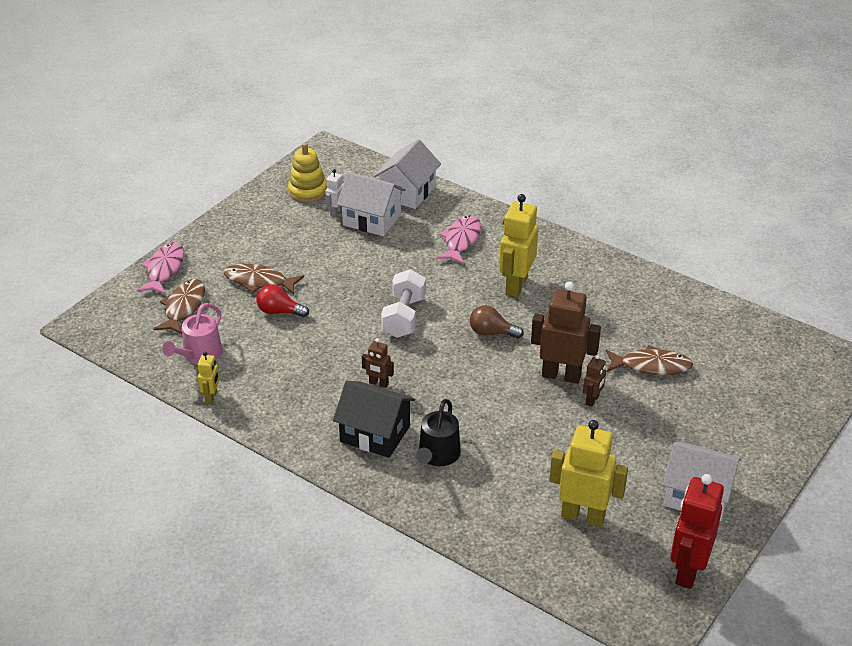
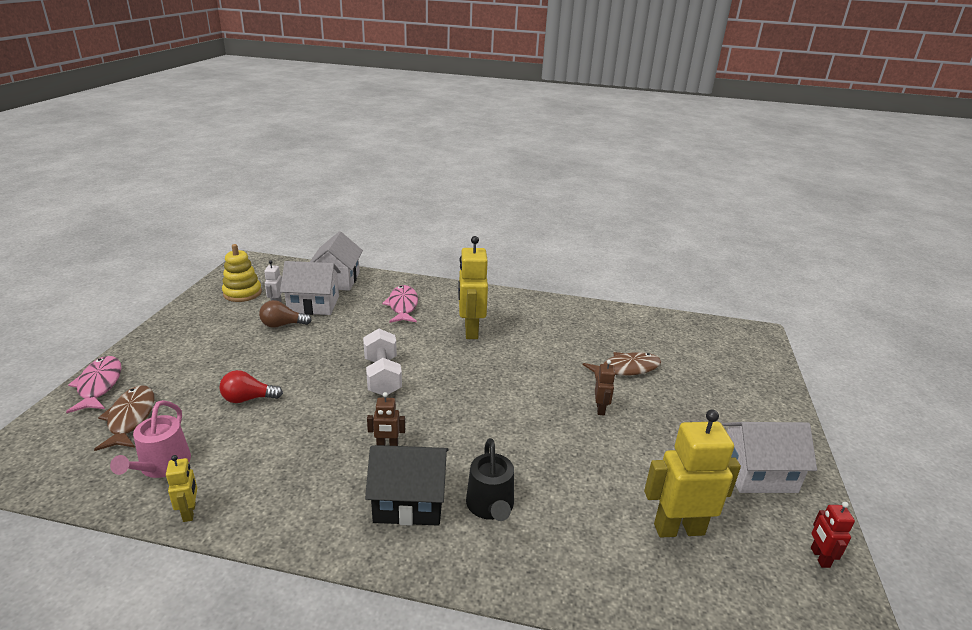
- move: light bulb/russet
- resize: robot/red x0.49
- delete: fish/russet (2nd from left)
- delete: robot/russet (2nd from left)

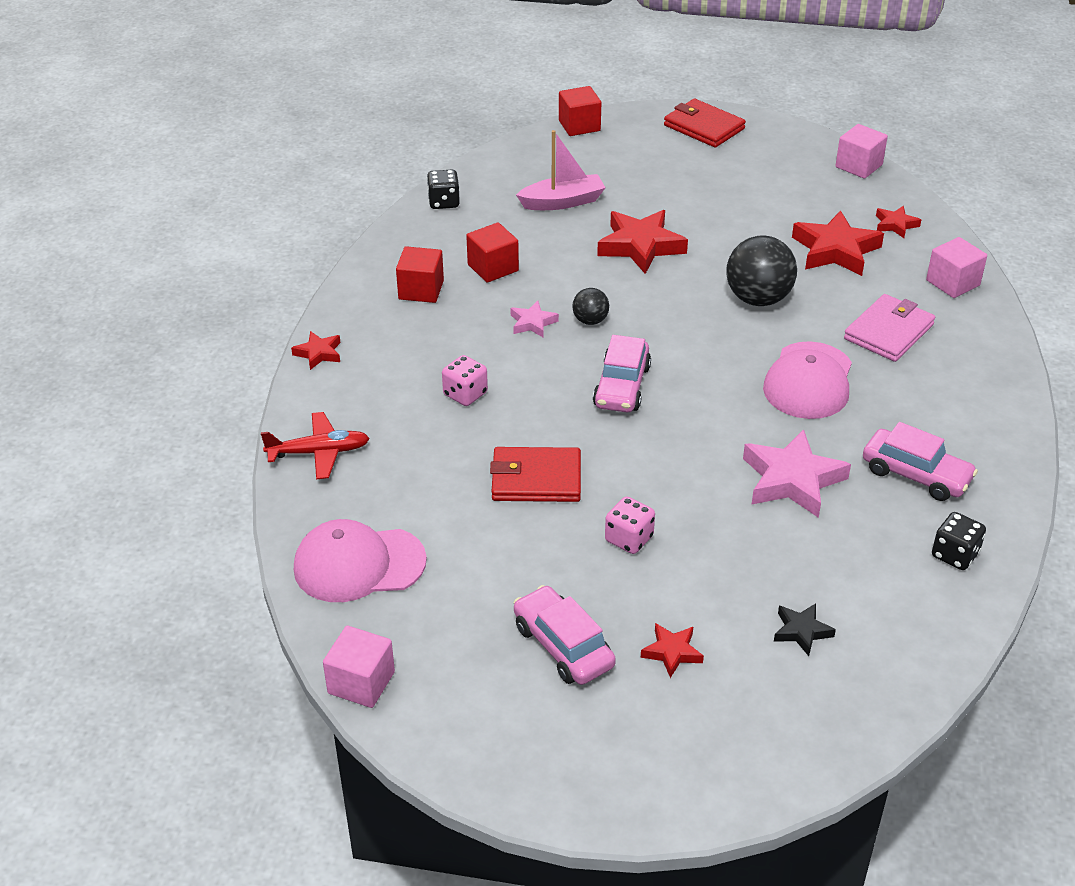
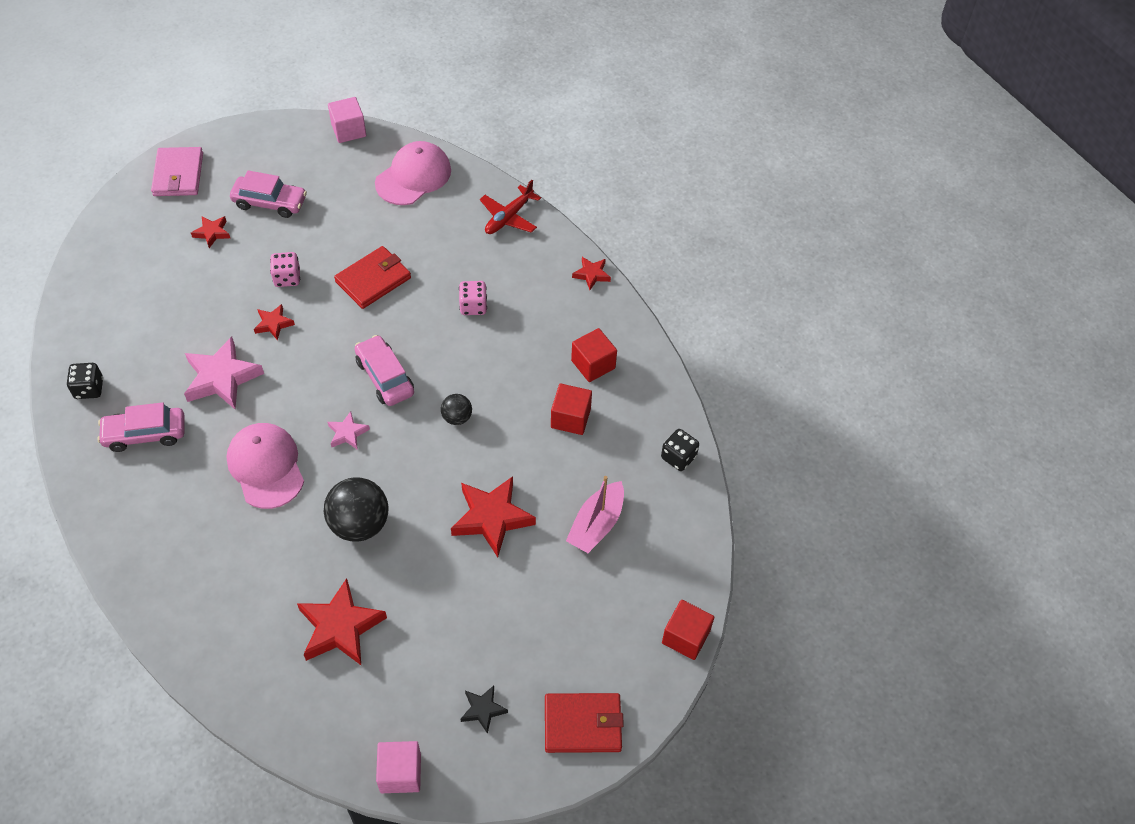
- move: card wallet/rosy
- move: star shape/red (5th from left in the first image) to star shape/red (2nd from left)
- move: star shape/rosy (1st from left in the first image) to star shape/rosy (2nd from left)
- move: star shape/ebony
- delete: cube/rosy (3rd from left)

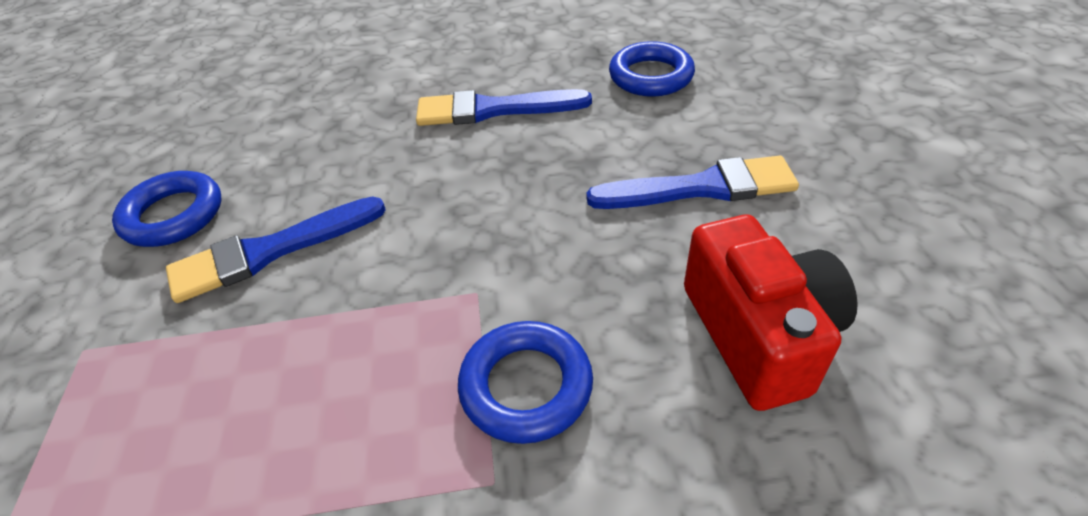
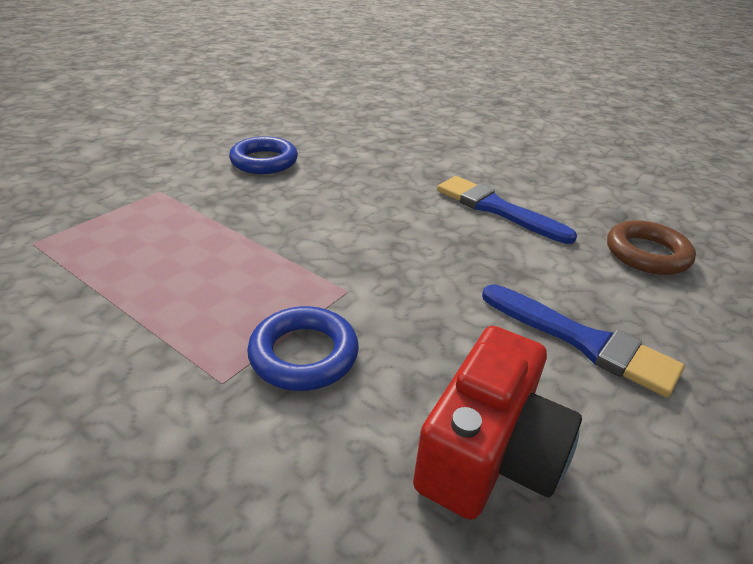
- recolor: torus/cobalt (3rd from left) to torus/russet
- delete: brush/cobalt (1st from left)

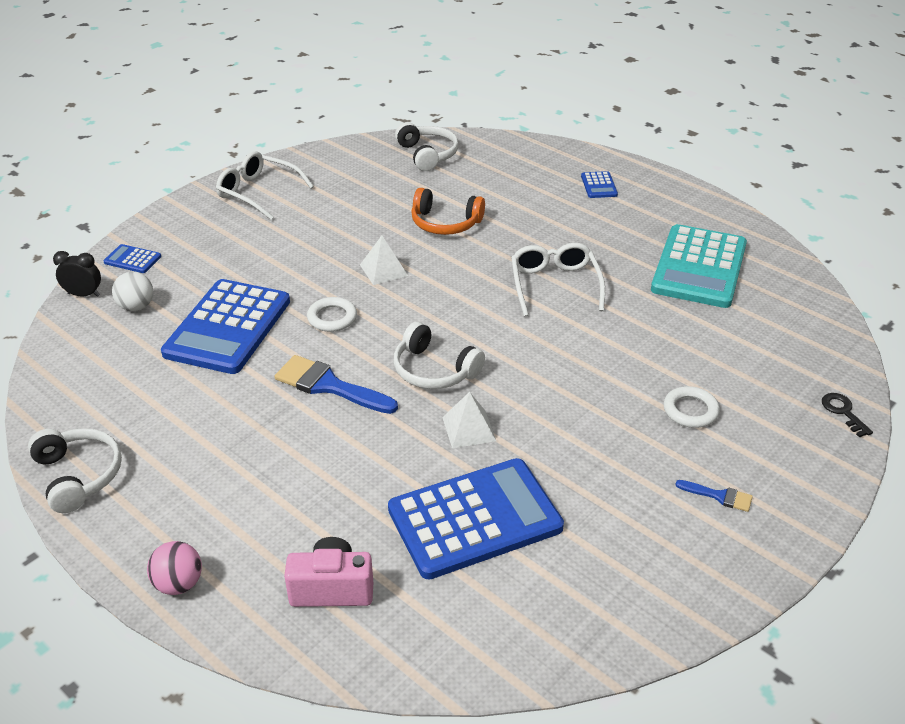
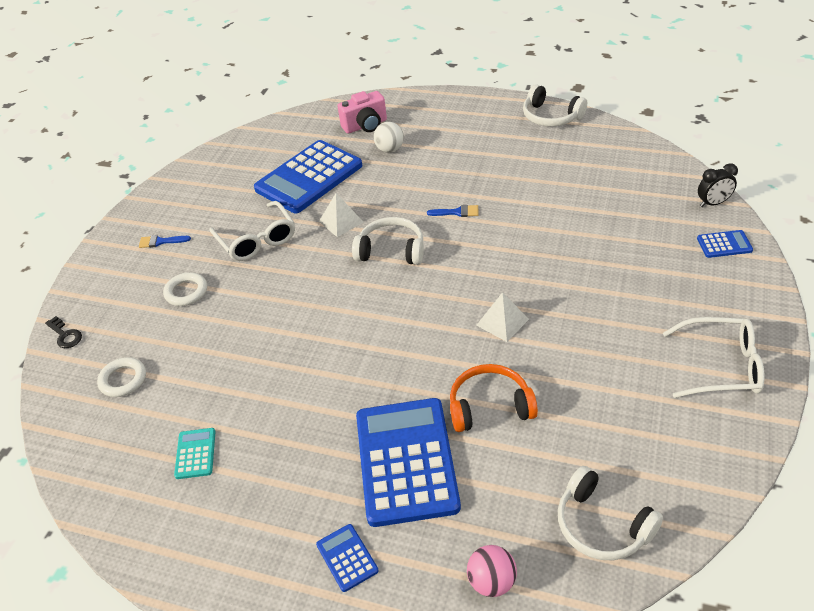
- move: torus/pure white (1st from left)
- resize: pocket calculator/turquoise x0.42
- move: eyeglasses/pure white (2nd from left in the first image) to eyeglasses/pure white (1st from left)
- move: pocket calculator/cobalt (2nd from left in the first image) to pocket calculator/cobalt (3rd from left)
- move: sphere/pure white
- resize: brush/cobalt (1st from left in the first image) x0.51
- move: sphere/rosy

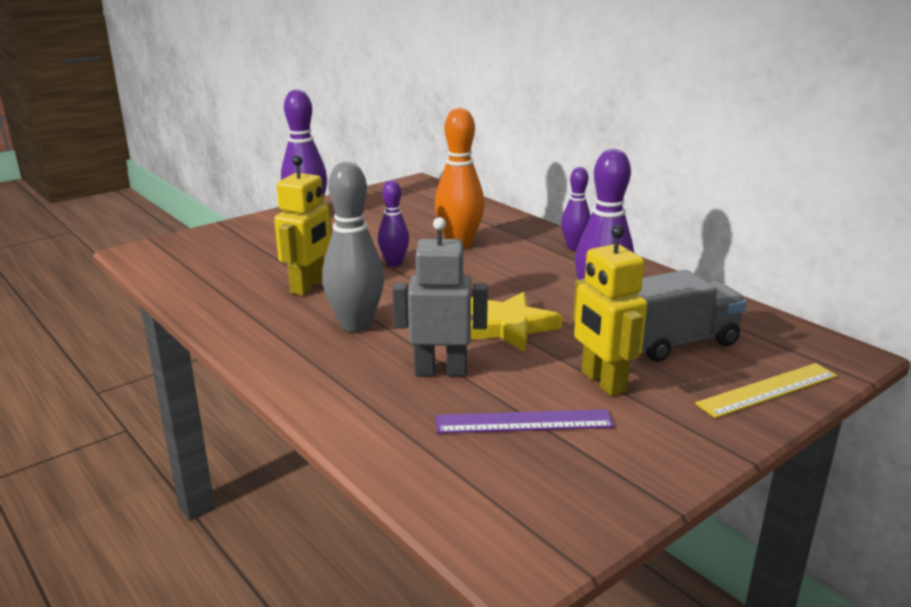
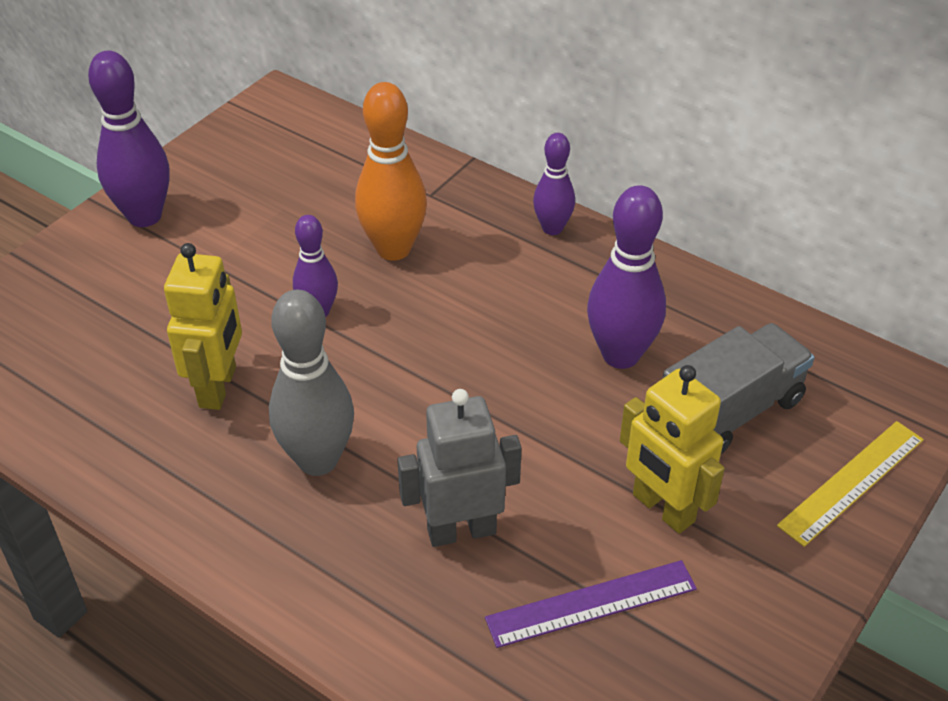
- delete: star shape/golden

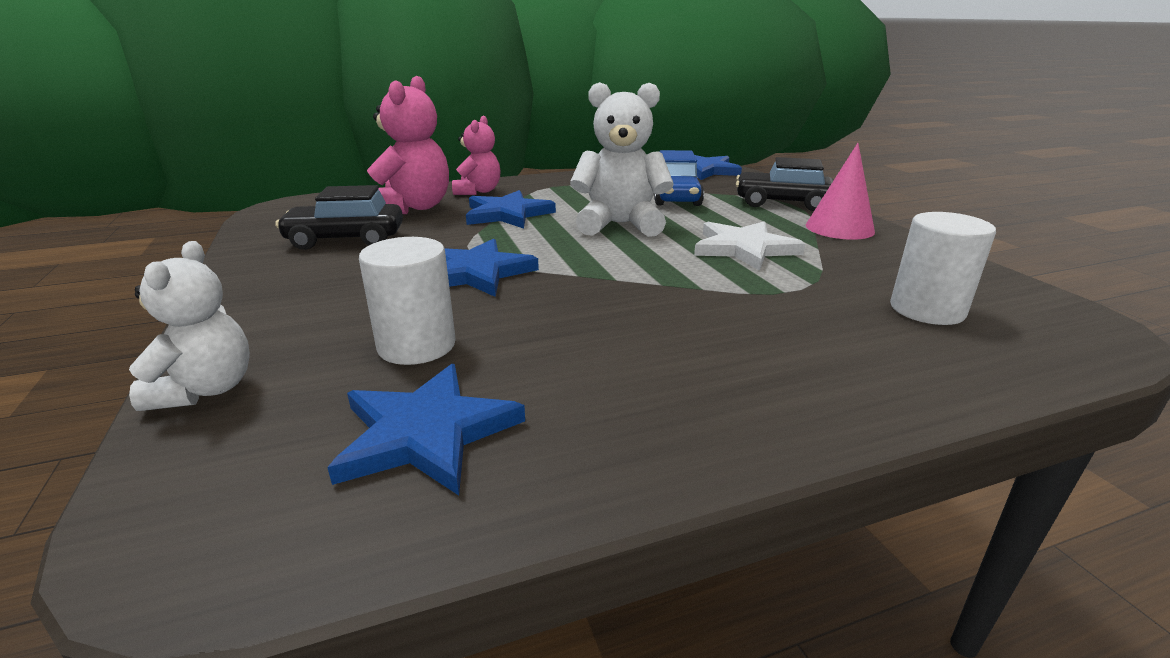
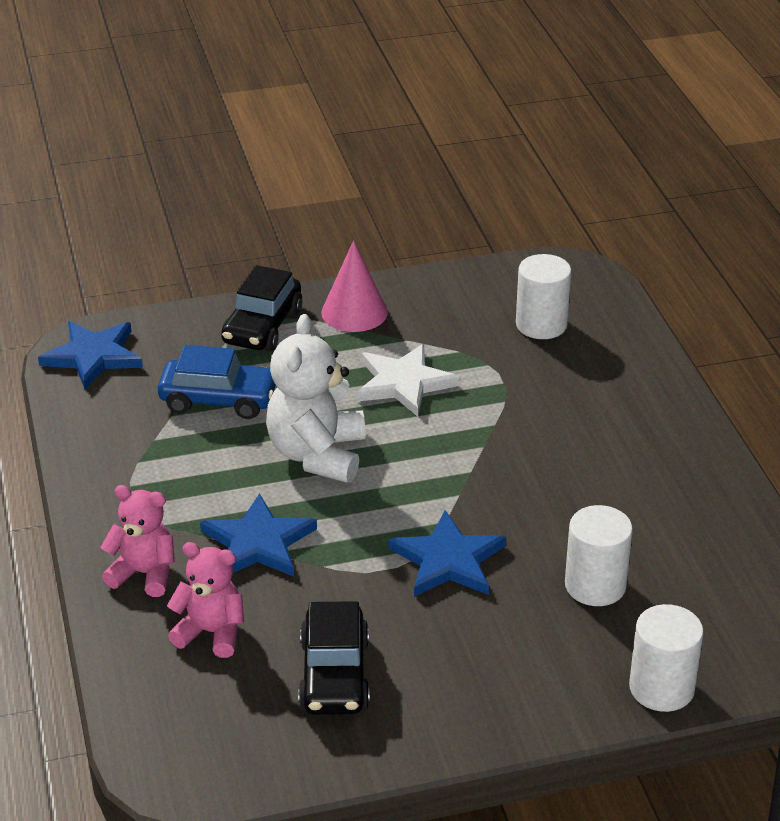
- resize: teddy bear/rosy (1st from left in the first image) x0.64
- replace: teddy bear/pure white (1st from left) to cylinder/pure white (3rd from left)
- delete: star shape/cobalt (1st from left)

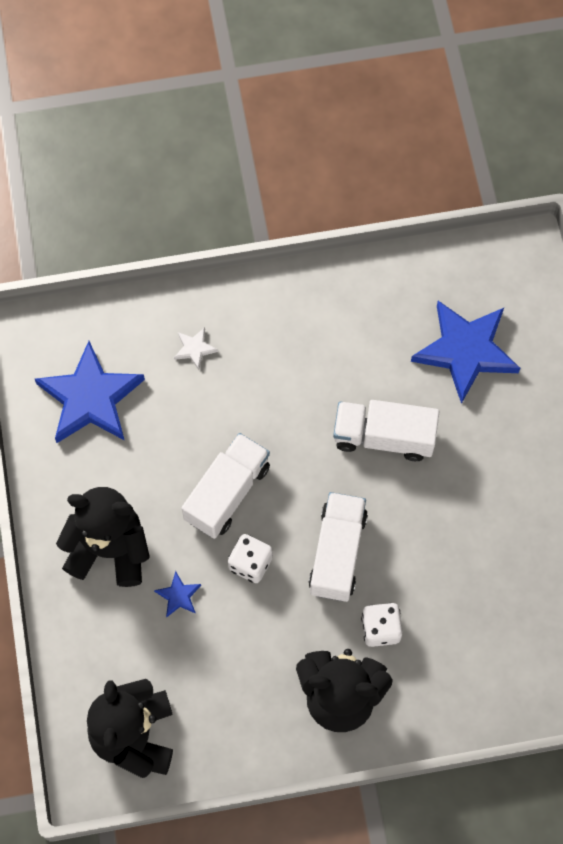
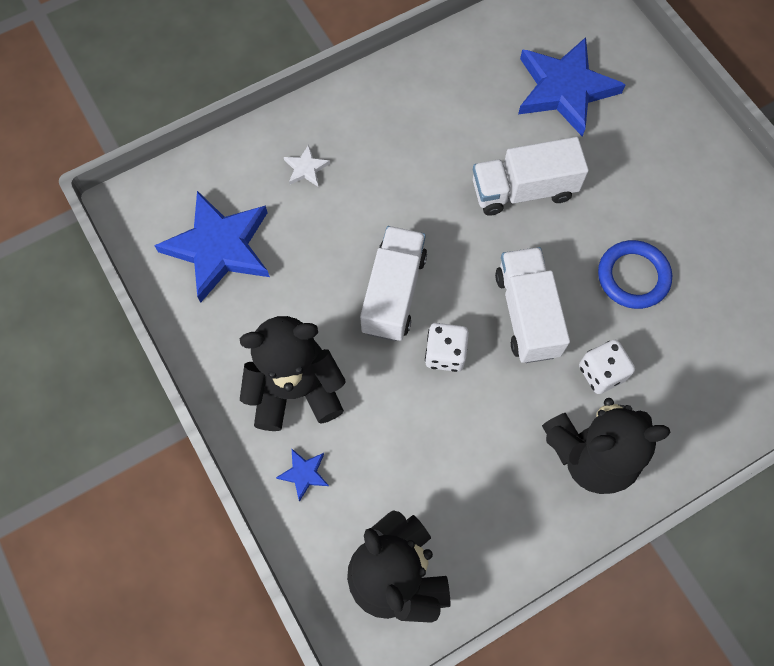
- move: star shape/cobalt (2nd from left)
- insert: torus/cobalt

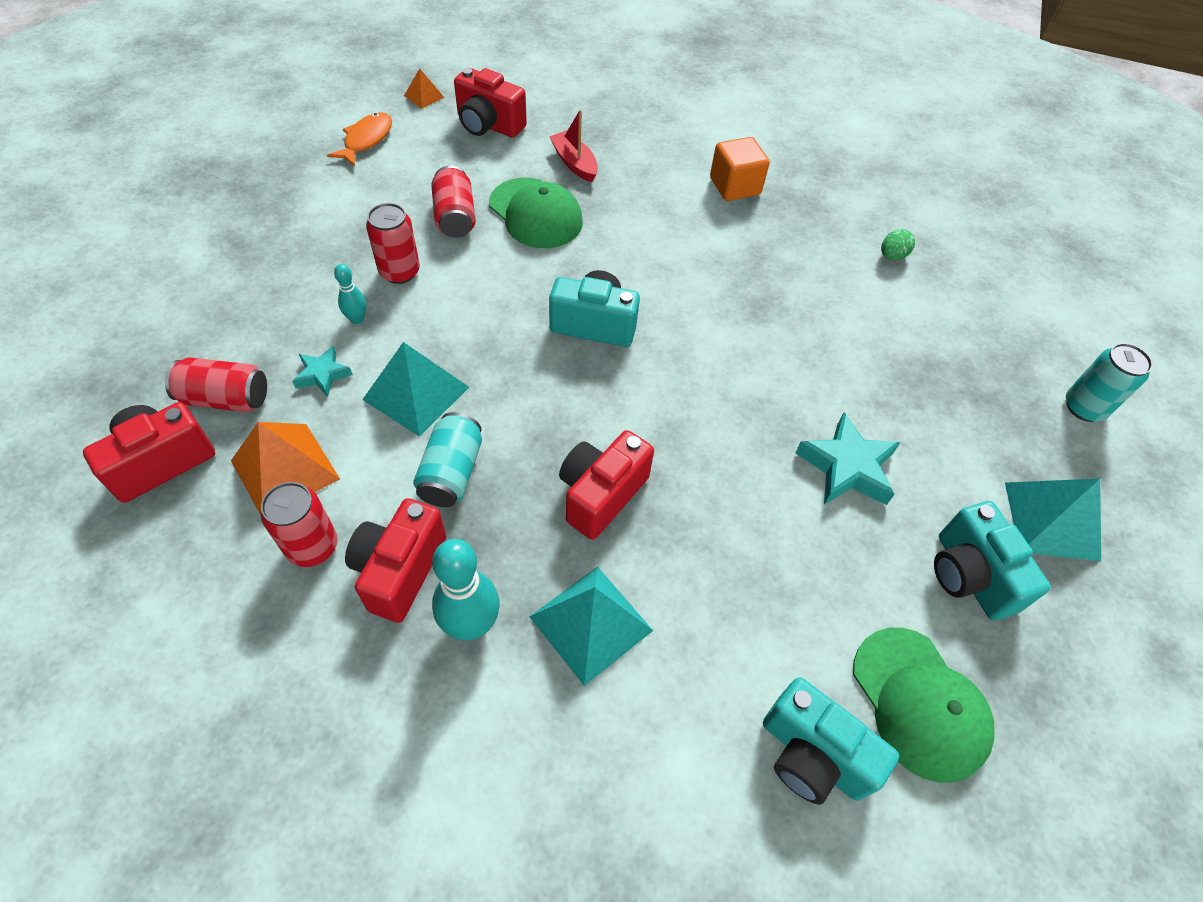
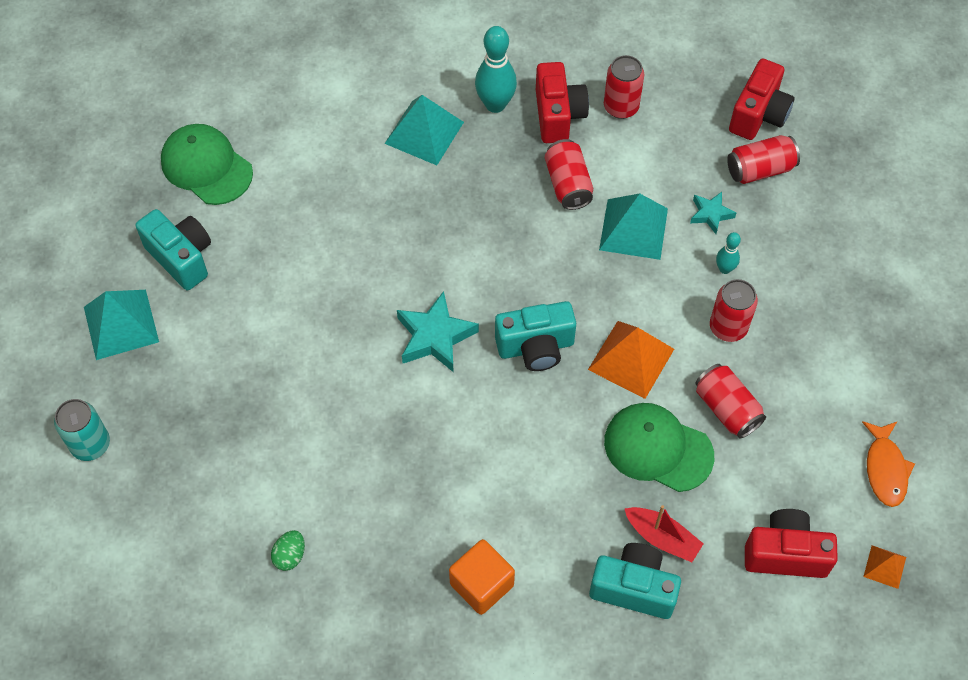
- move: star shape/turquoise (2nd from left in the first image) to star shape/turquoise (1st from left)
- recolor: soda can/turquoise (1st from left) to soda can/red (1st from left)
- move: pyramid/orange-coloured (1st from left)
- move: compact camera/turquoise (2nd from left in the first image) to compact camera/turquoise (3rd from left)
- delete: compact camera/red (4th from left)

